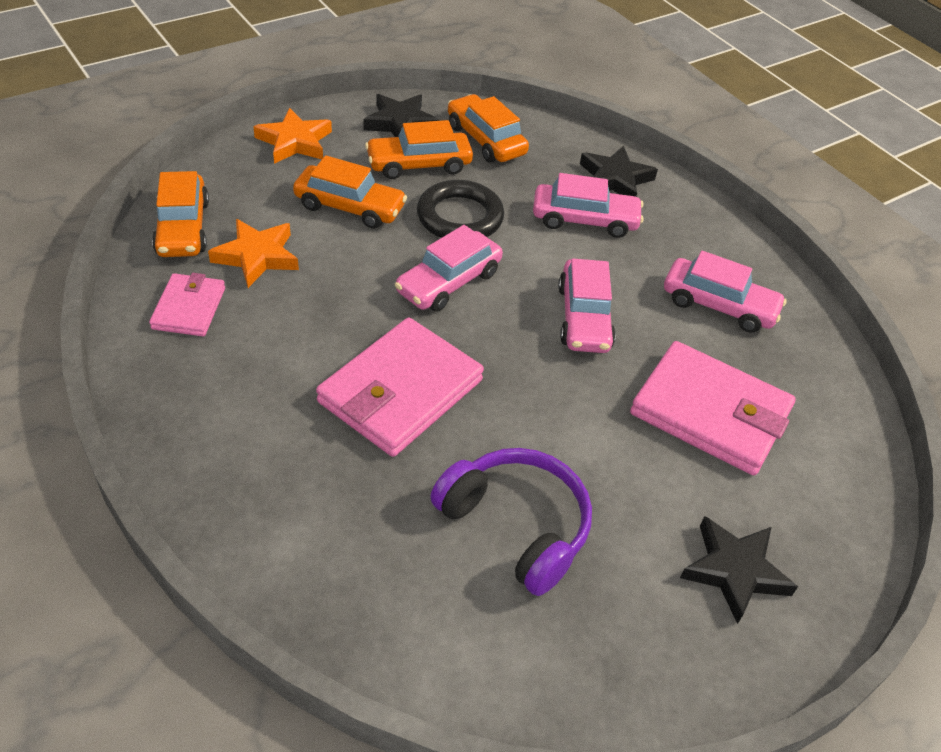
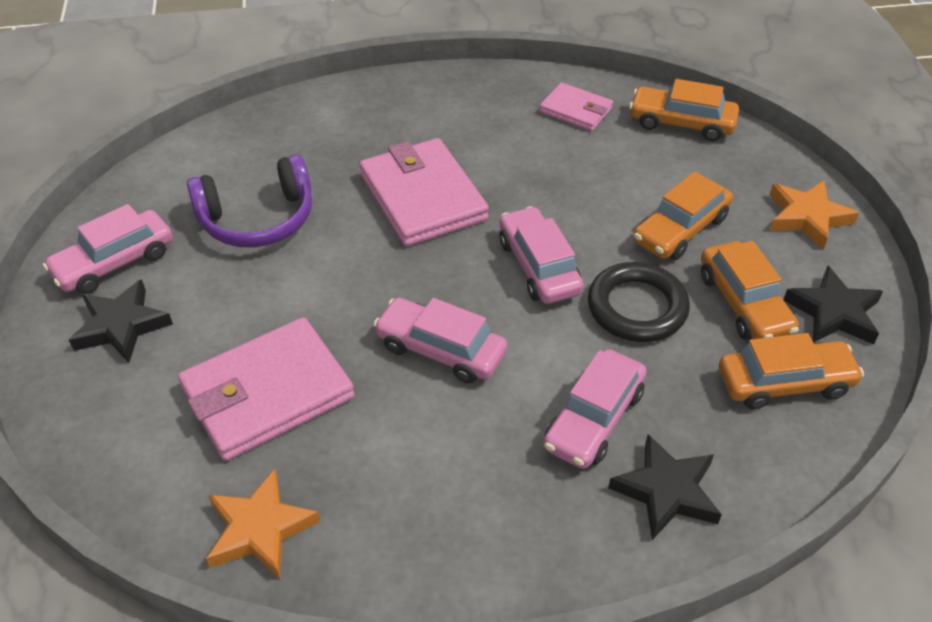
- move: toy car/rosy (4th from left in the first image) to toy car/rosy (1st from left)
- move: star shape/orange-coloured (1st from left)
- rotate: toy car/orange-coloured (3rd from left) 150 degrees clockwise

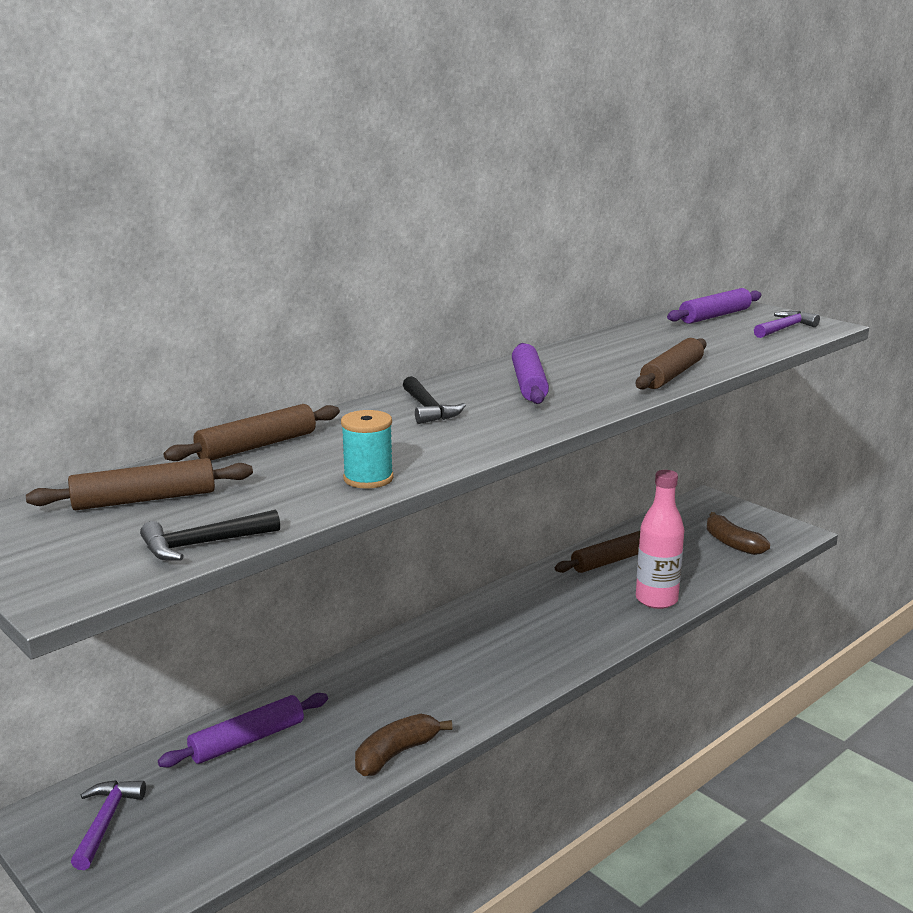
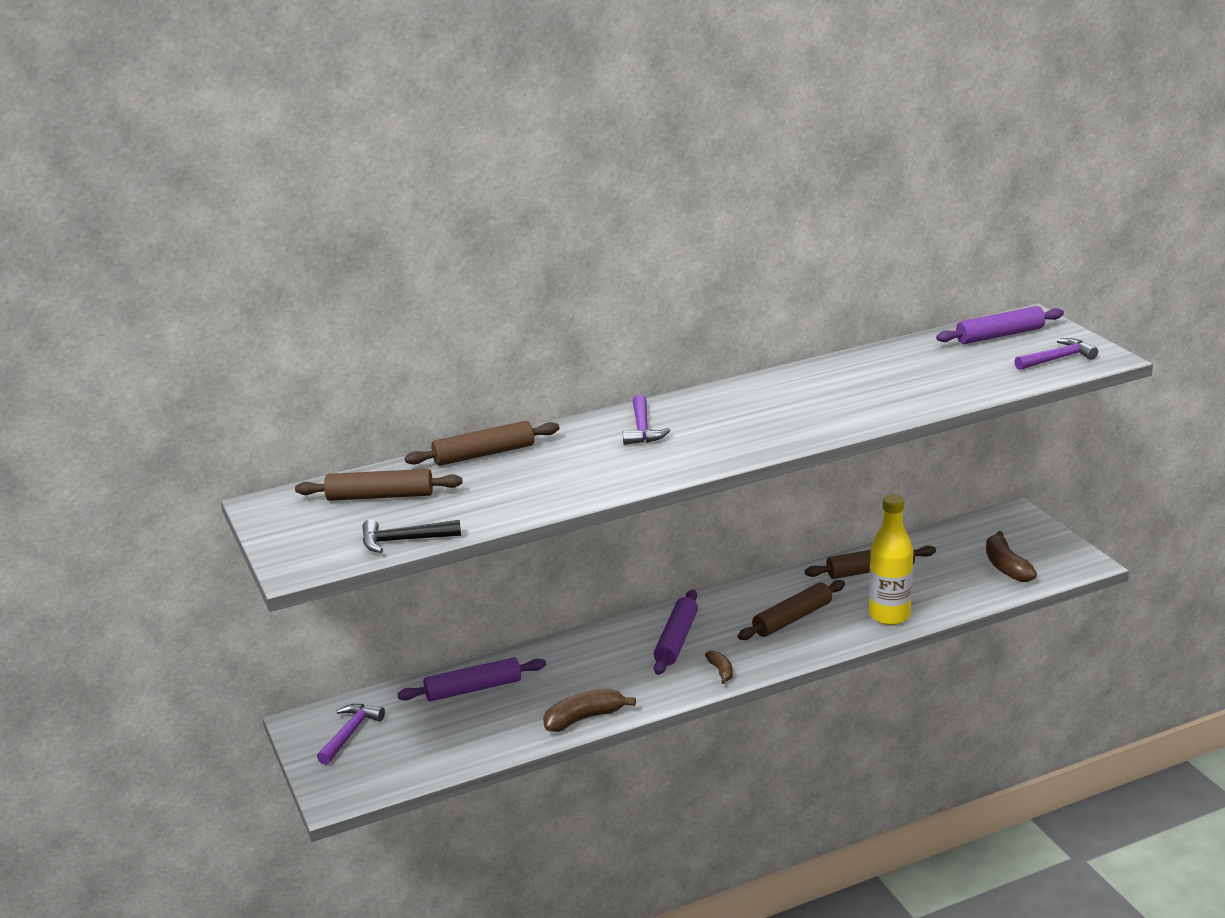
- recolor: hammer/ebony (2nd from left) to hammer/violet (2nd from left)
- move: dough roller/violet (2nd from left)
- insert: banana/russet (2nd from left)
- move: dough roller/russet (4th from left in the first image) to dough roller/russet (3rd from left)
- recolor: bottle/rosy to bottle/golden
- delete: reel of thread/turquoise

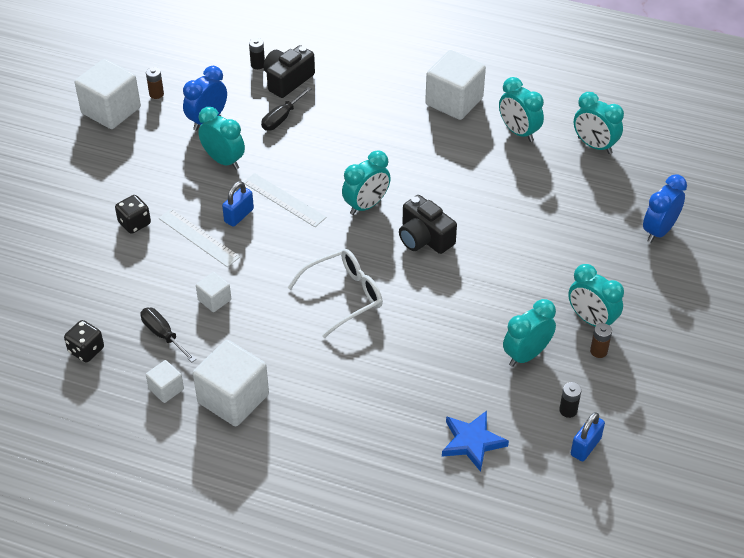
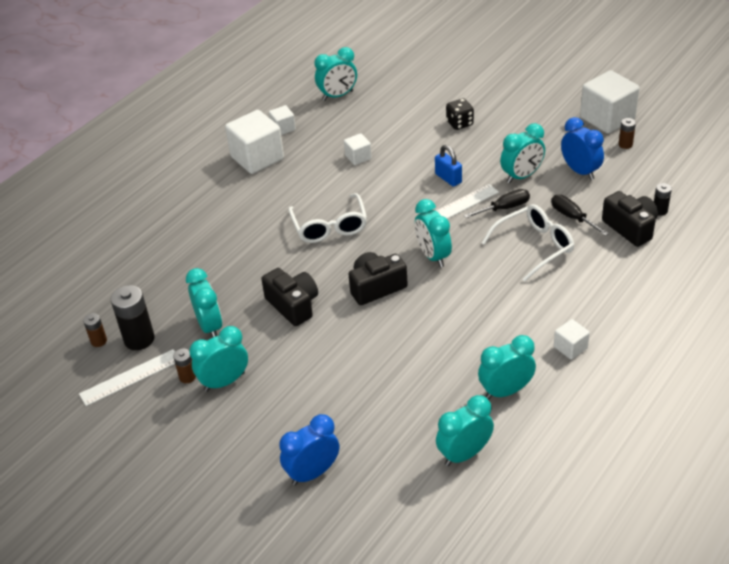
- move: measuring stick/pure white (1st from left)
- replace: lock/cobalt (2nd from left) to AA battery/russet (1st from left)
- resize: AA battery/ebony (2nd from left in the first image) x1.89
- insert: compact camera/ebony (1st from left)
- rotate: clock/cobalt (2nd from left in the first image) 90 degrees counterclockwise
- replace: dice/ebony (1st from left) to clock/turquoise (3rd from left)
- move: flat screwdriver/ebony (1st from left)
- insert: eyeglasses/pure white (2nd from left)
- resize: cube/pure white (5th from left in the first image) x0.50
- delete: star shape/cobalt

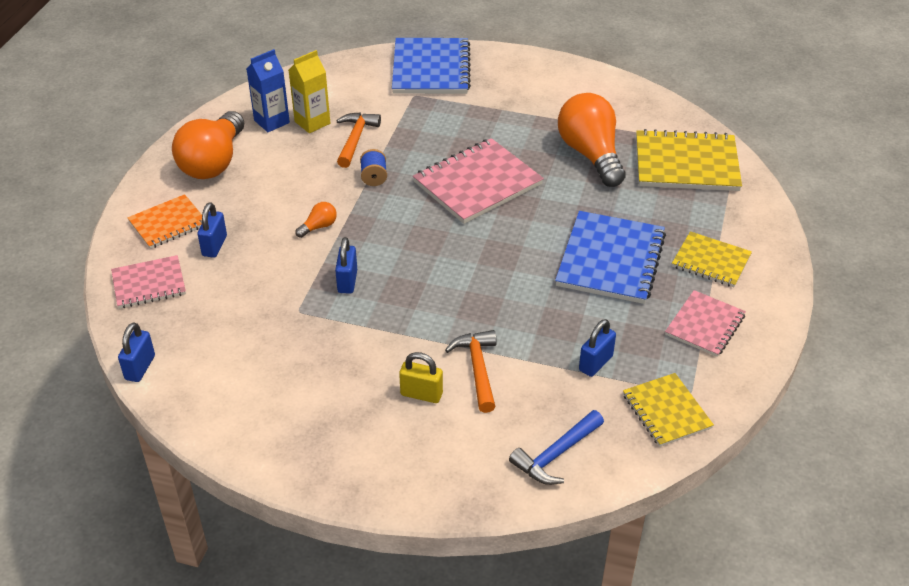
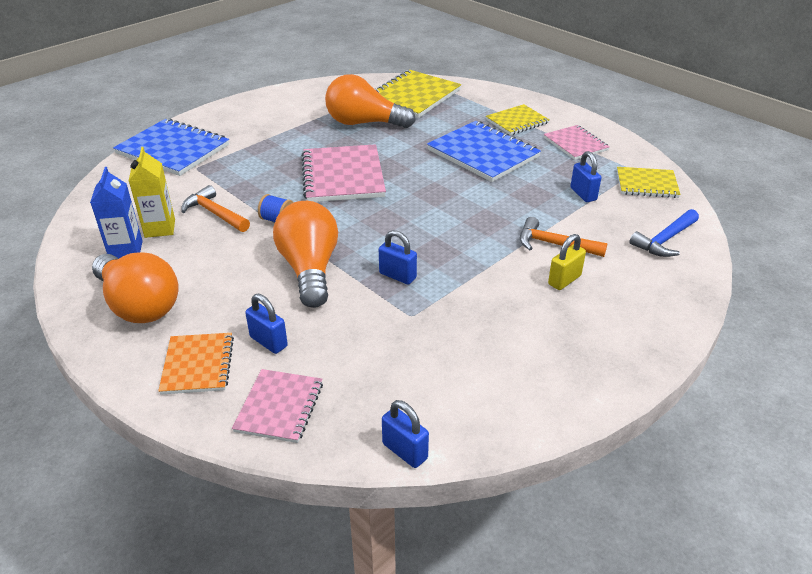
- resize: light bulb/orange-coloured (2nd from left) x2.44
- rotate: hammer/cobalt 60 degrees clockwise

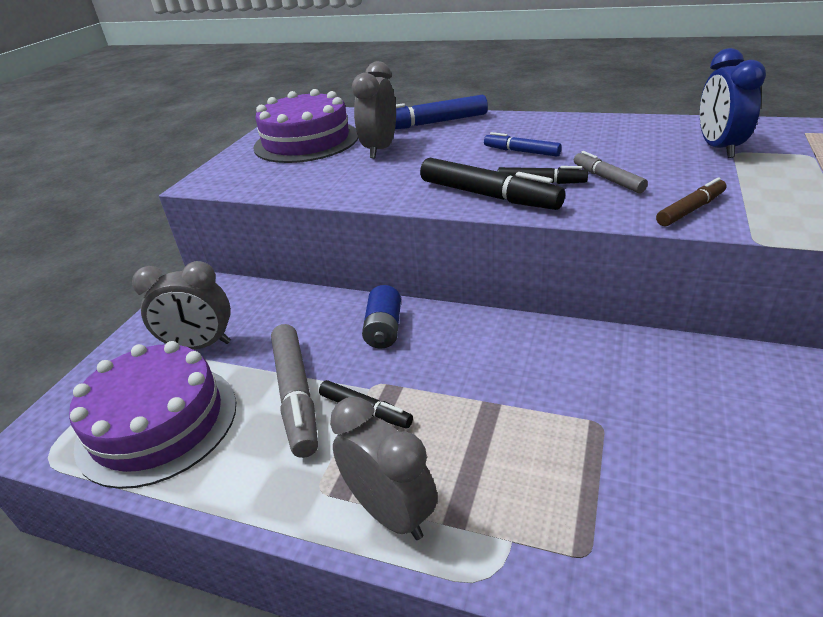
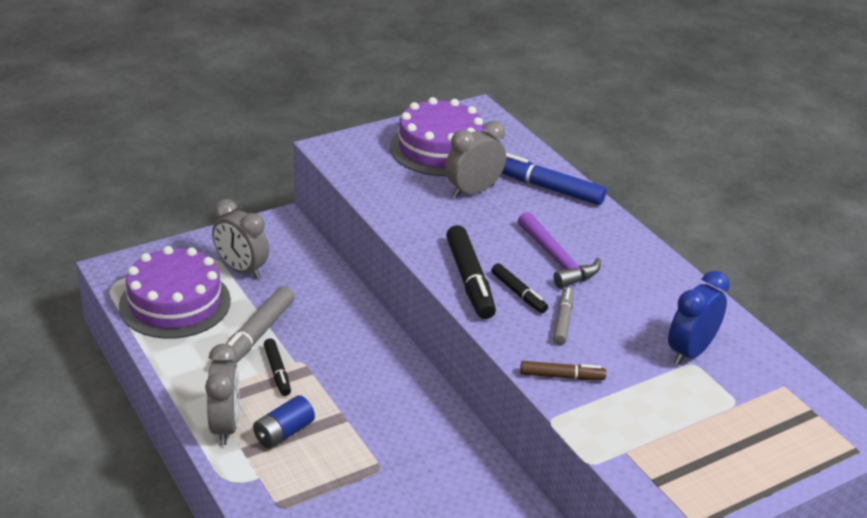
- move: AA battery/cobalt
- replace: felt pen/cobalt (2nd from left) to hammer/violet

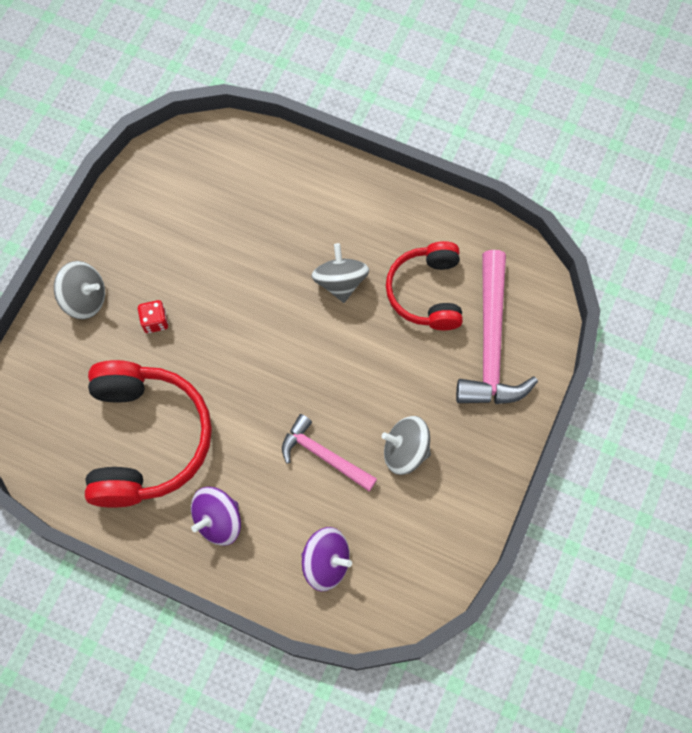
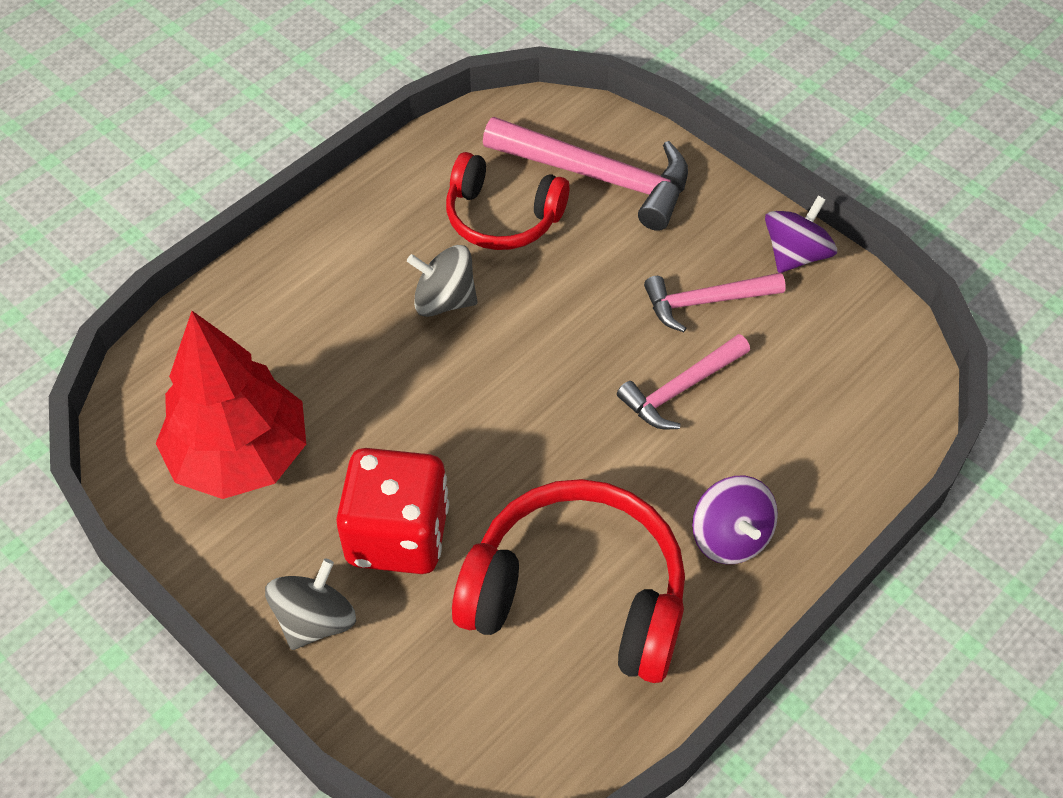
- insert: tree/red
- resize: dice/red x2.41
- replace: spinning top/grey (3rd from left) to hammer/rosy (3rd from left)
- move: spinning top/violet (2nd from left)

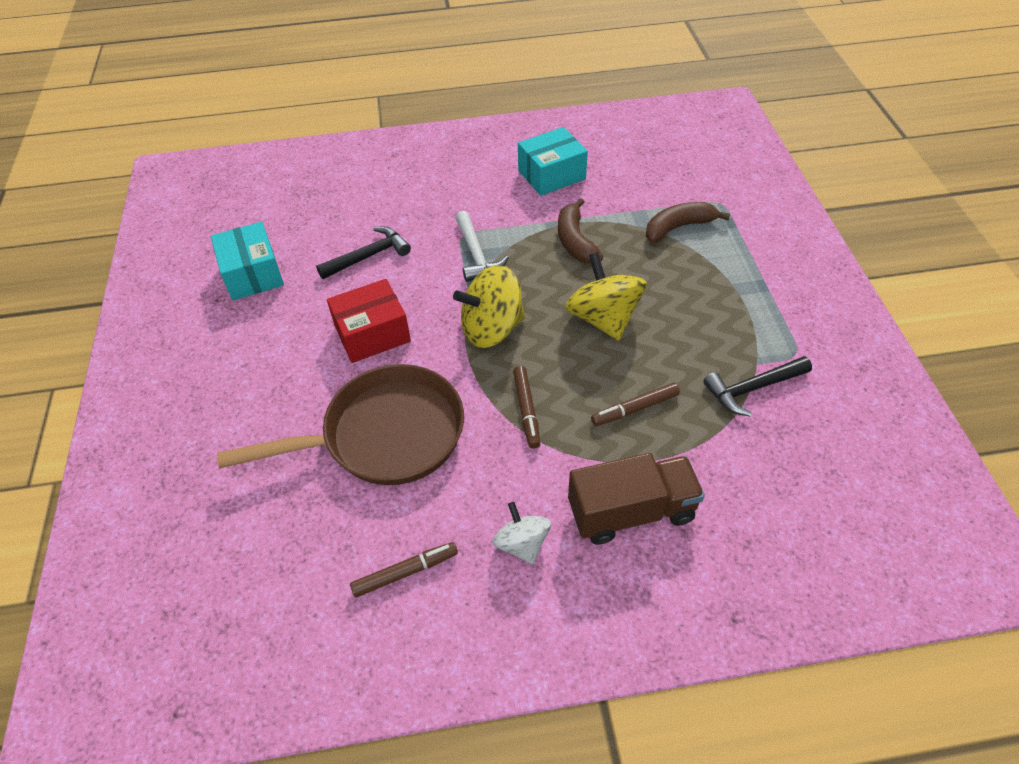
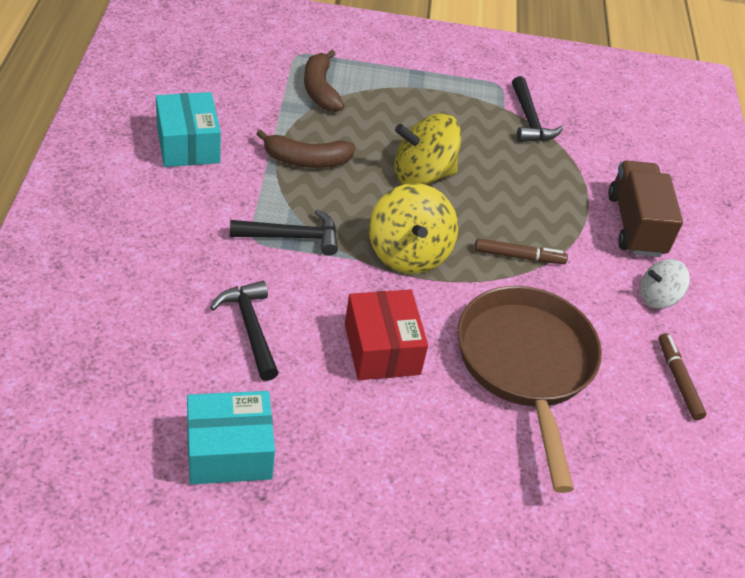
- recolor: hammer/pure white to hammer/ebony (2nd from left)
- delete: felt pen/russet (3rd from left)

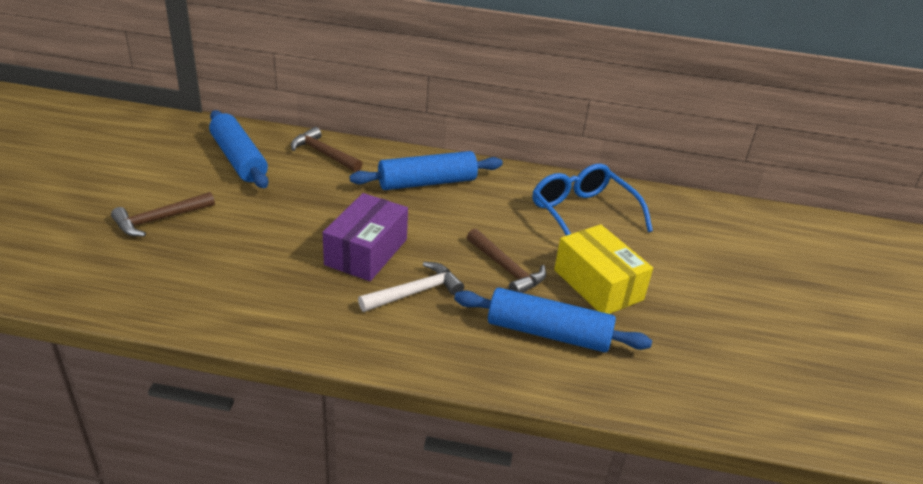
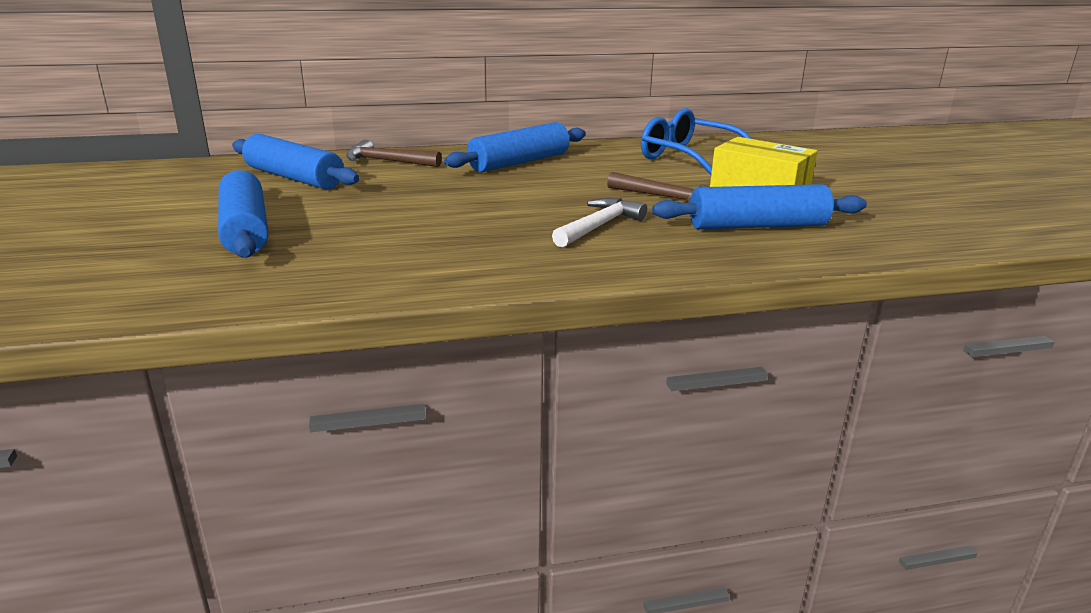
- replace: hammer/russet (1st from left) to dough roller/cobalt (1st from left)
- delete: parcel/violet

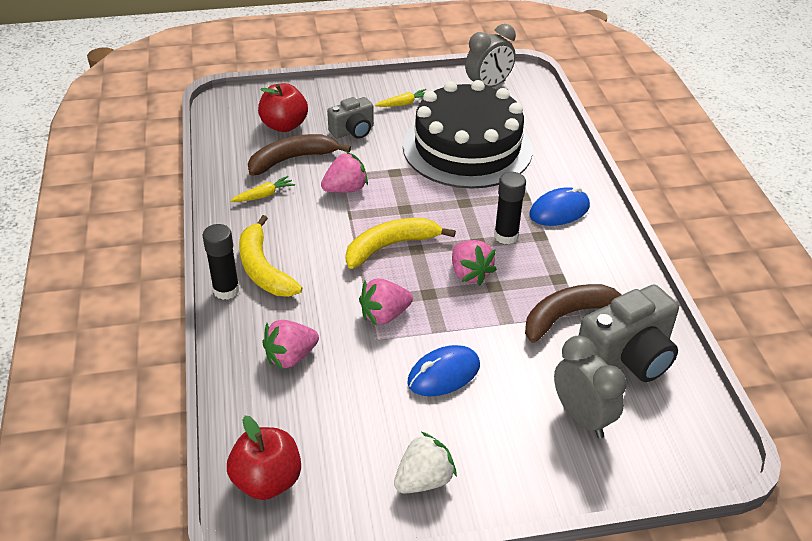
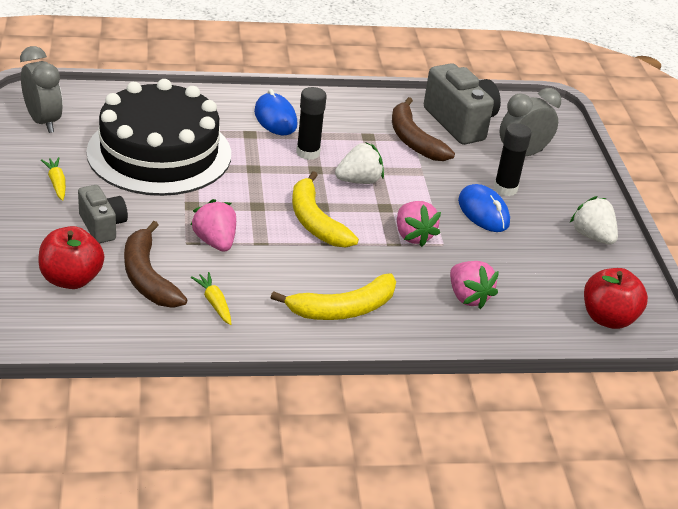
- recolor: strawberry/rosy (4th from left) to strawberry/pure white (1st from left)
- move: glue/ebony (1st from left in the first image) to glue/ebony (2nd from left)

